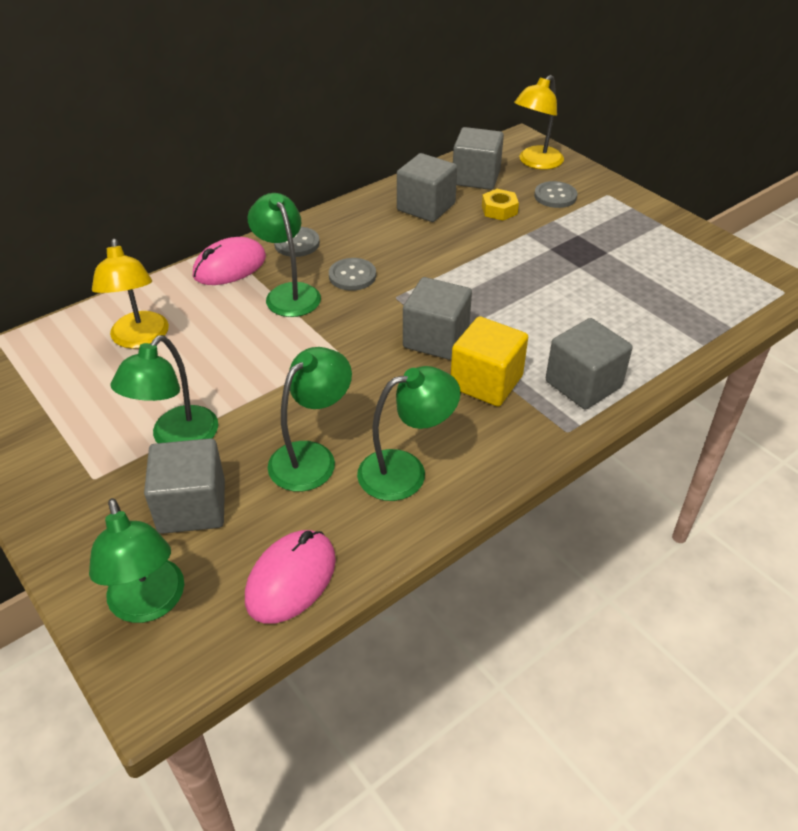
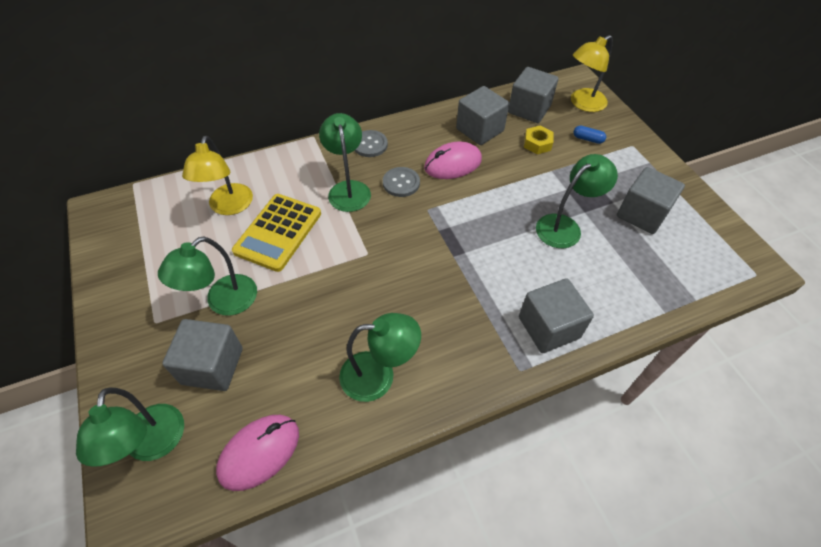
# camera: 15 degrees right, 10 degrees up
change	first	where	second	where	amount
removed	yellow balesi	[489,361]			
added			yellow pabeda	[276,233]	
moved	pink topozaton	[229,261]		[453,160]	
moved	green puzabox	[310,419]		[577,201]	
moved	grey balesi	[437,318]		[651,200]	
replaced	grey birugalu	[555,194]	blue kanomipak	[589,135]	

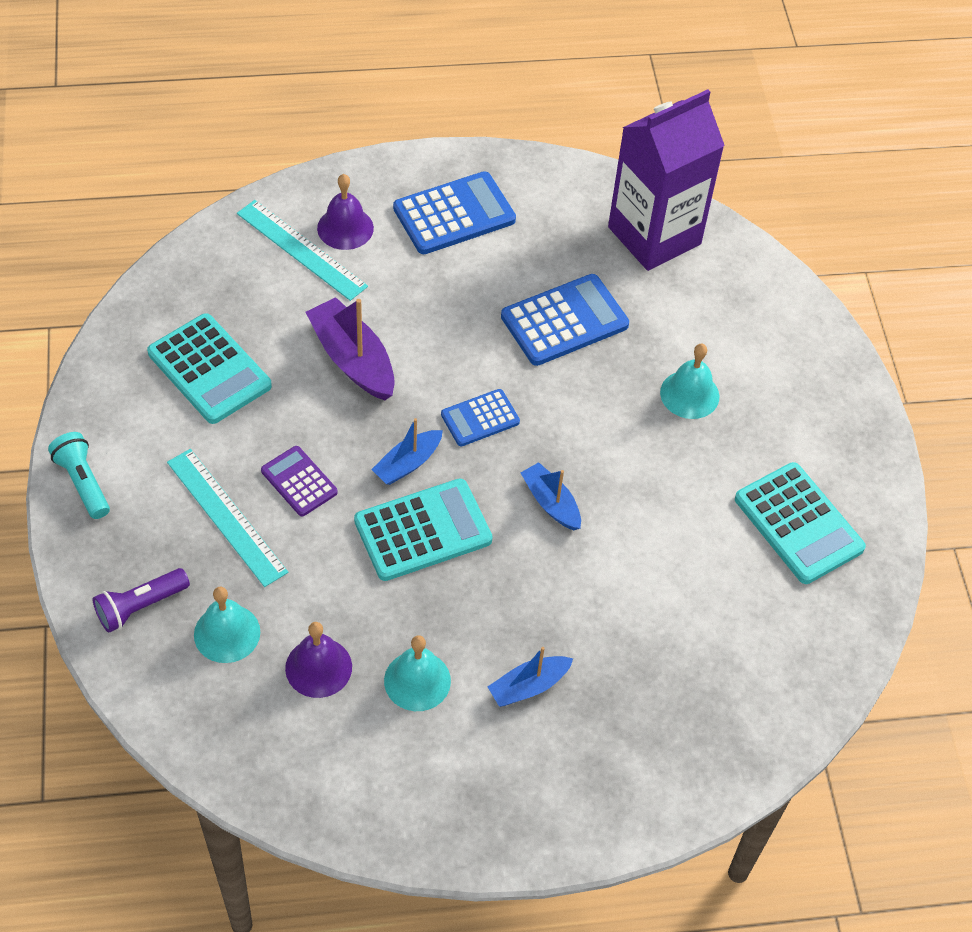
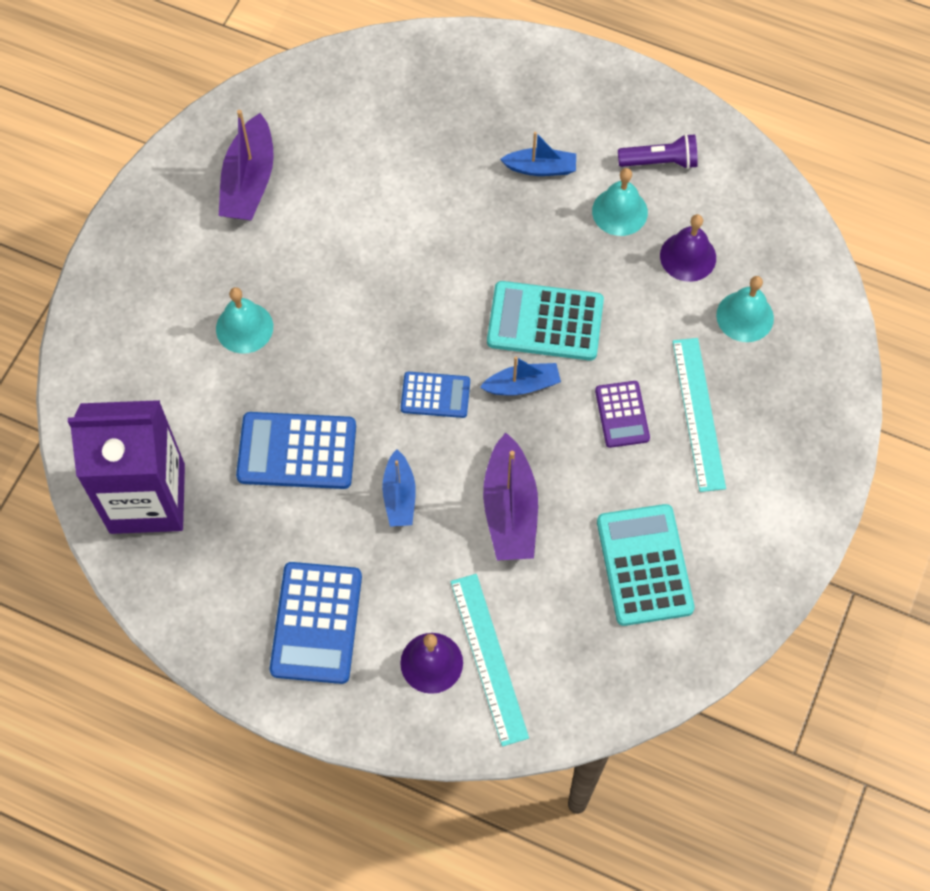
# camera: 145 degrees left, 10 degrees up
change	first	where	second	where	amount
removed	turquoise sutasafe	[79,475]			
moved	purple sutasafe	[141,600]		[658,151]	
moved	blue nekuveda	[551,496]		[399,488]	
replaced	turquoise pabeda	[800,523]	purple nekuveda	[246,165]	
turned	blue pabeda	[454,212]		[316,623]	90 degrees counterclockwise

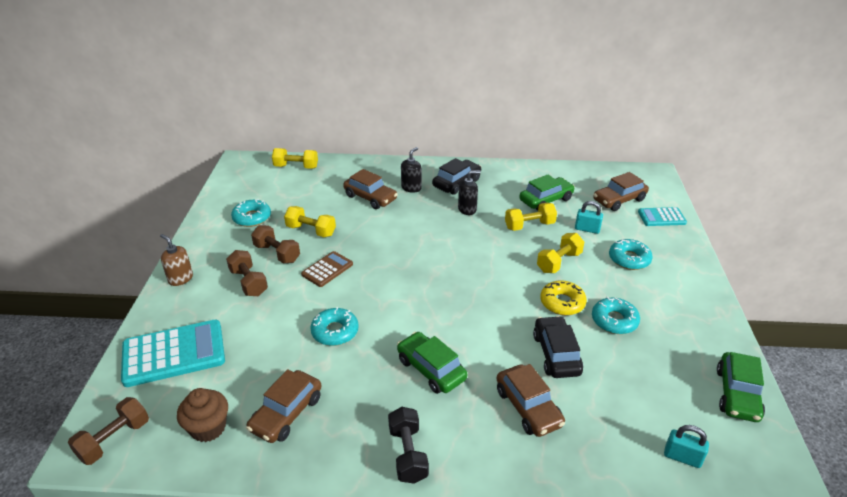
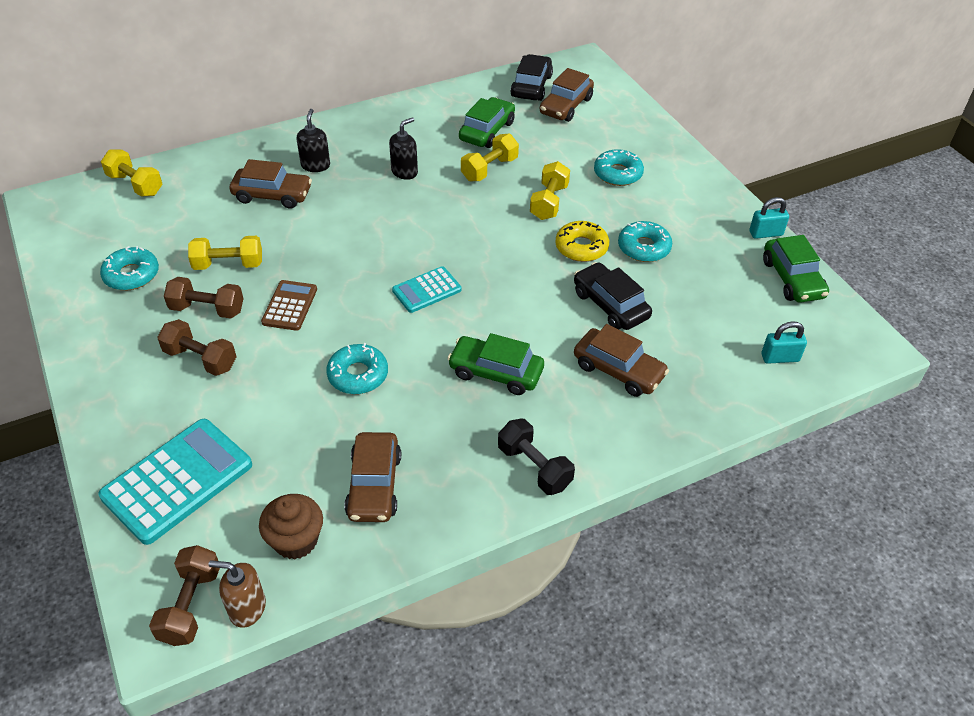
# camera: 30 degrees left, 10 degrees up
change	first	where	second	where	amount
moved	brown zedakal	[176,260]		[237,594]	
moved	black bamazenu	[457,176]		[531,77]	
moved	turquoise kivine	[589,217]		[769,218]	
moved	turquoise pabeda	[662,216]		[427,289]	
turned	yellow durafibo	[295,158]		[131,173]	60 degrees clockwise

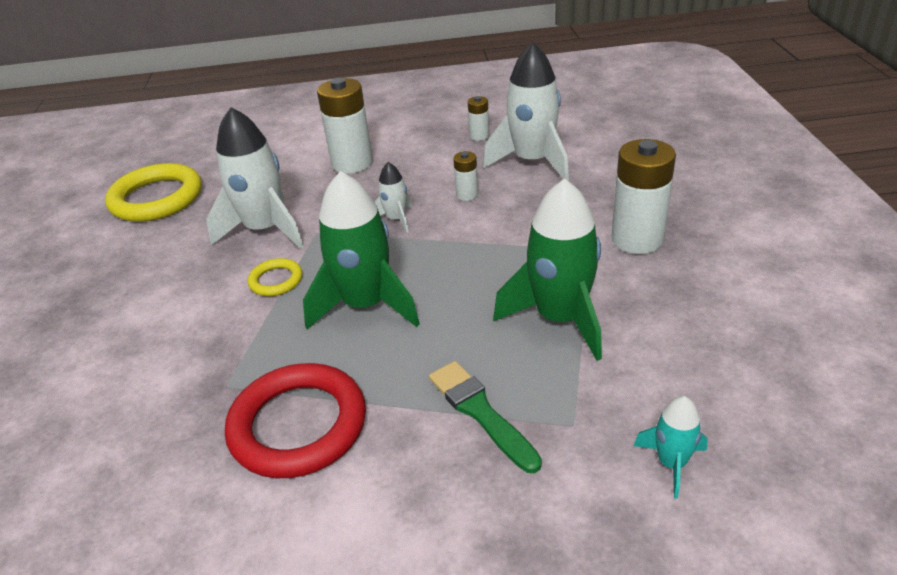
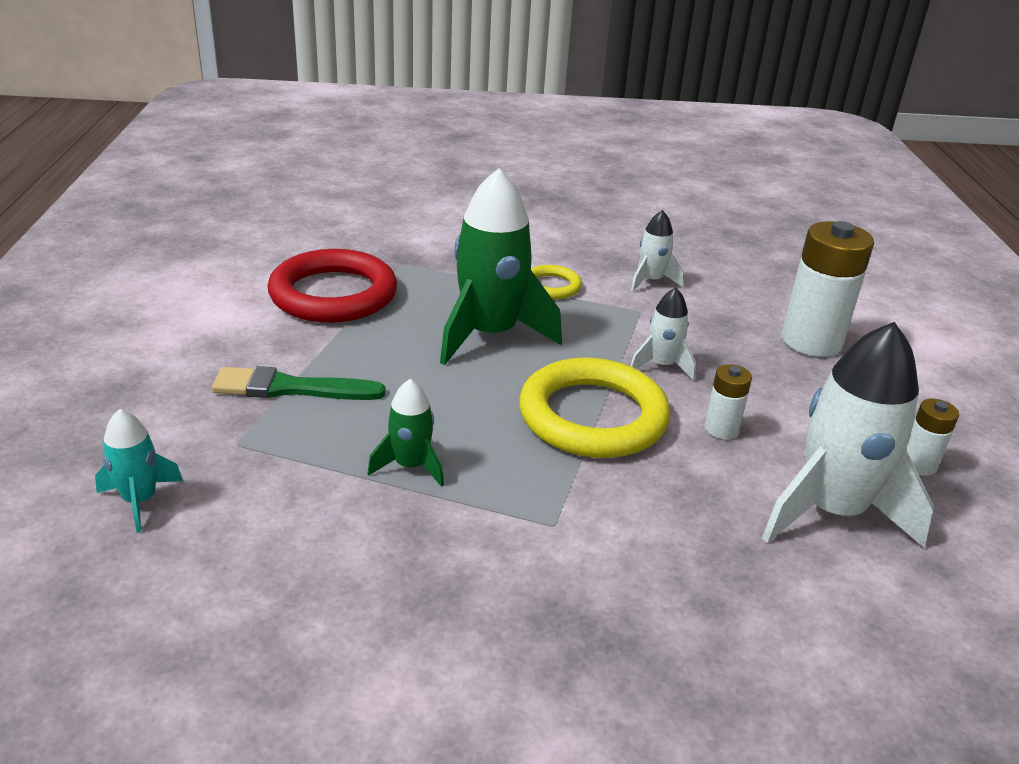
# camera: 90 degrees right, 5 degrees down
change	first	where	second	where	amount
removed	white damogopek	[644,196]			
moved	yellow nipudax	[153,192]		[594,407]	
turned	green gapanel	[485,417]		[299,383]	150 degrees counterclockwise
resized	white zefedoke	[255,178]		[657,251]	x0.49
resized	green zefedoke	[547,269]		[405,433]	x0.49

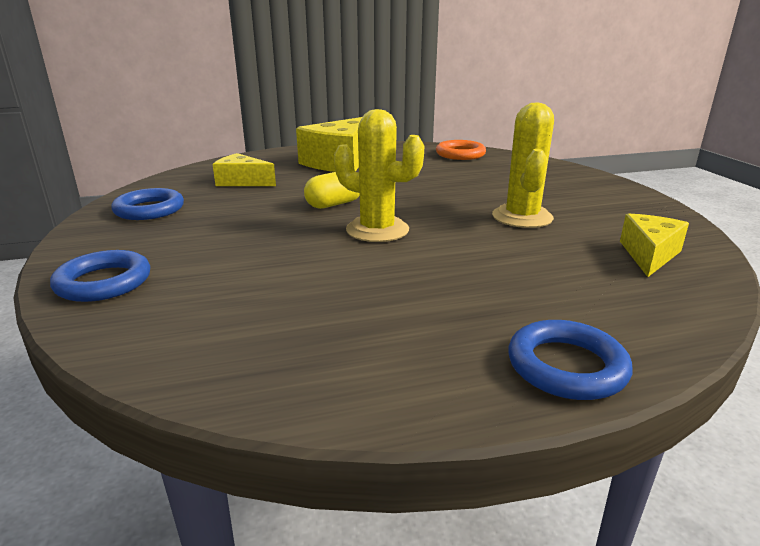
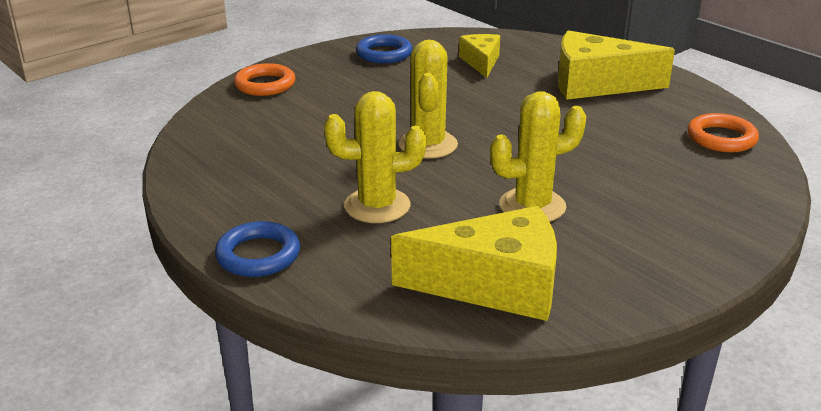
# camera: 65 degrees right, 5 degrees up
change	first	where	second	where	amount
removed	yellow kanomipak	[332,190]			
added			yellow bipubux	[375,157]	
recoloured	blue nipudax	[100,276]	orange nipudax	[264,79]	
resized	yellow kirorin	[654,245]		[474,263]	x1.77

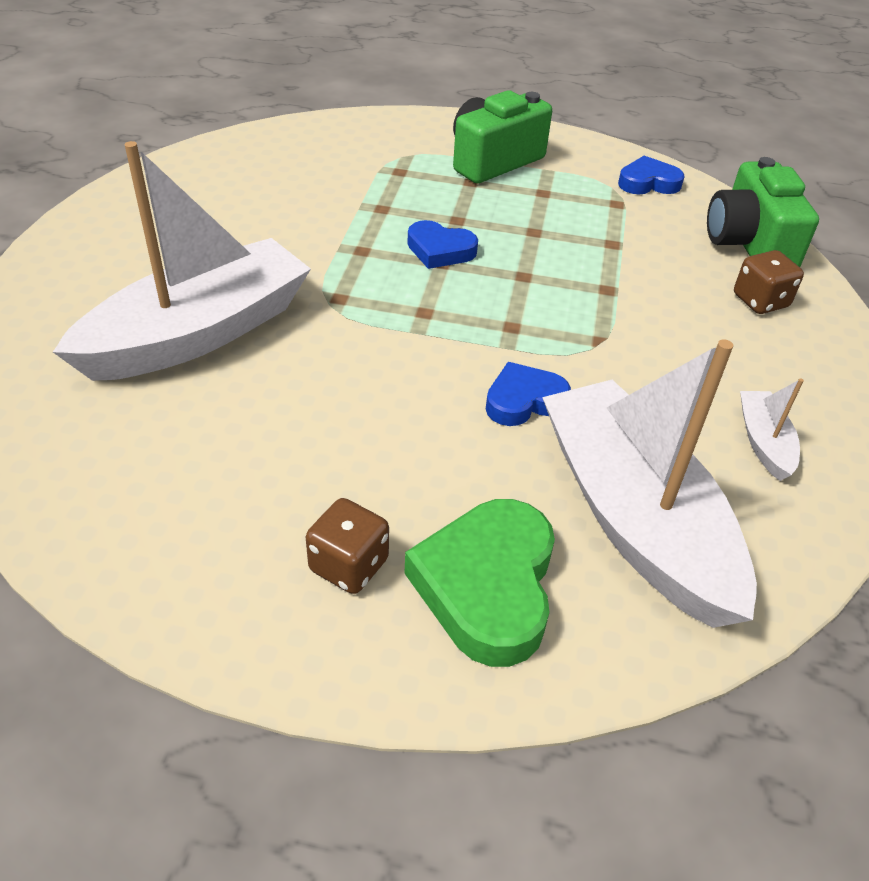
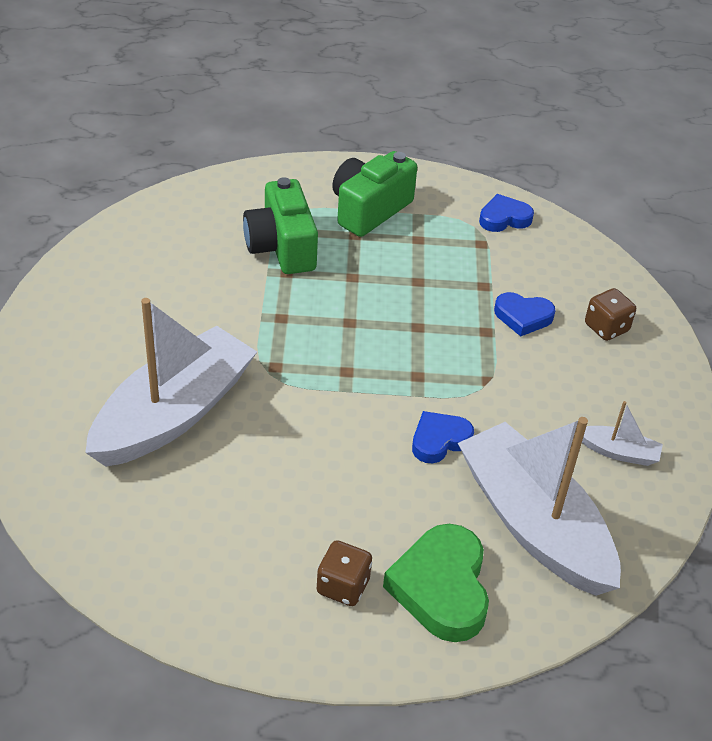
# camera: 10 degrees left, 0 degrees up
change	first	where	second	where	amount
moved	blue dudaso	[442,244]		[525,314]	
moved	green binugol	[763,212]		[280,225]	
turned	white nekuveda	[772,429]		[622,433]	120 degrees clockwise

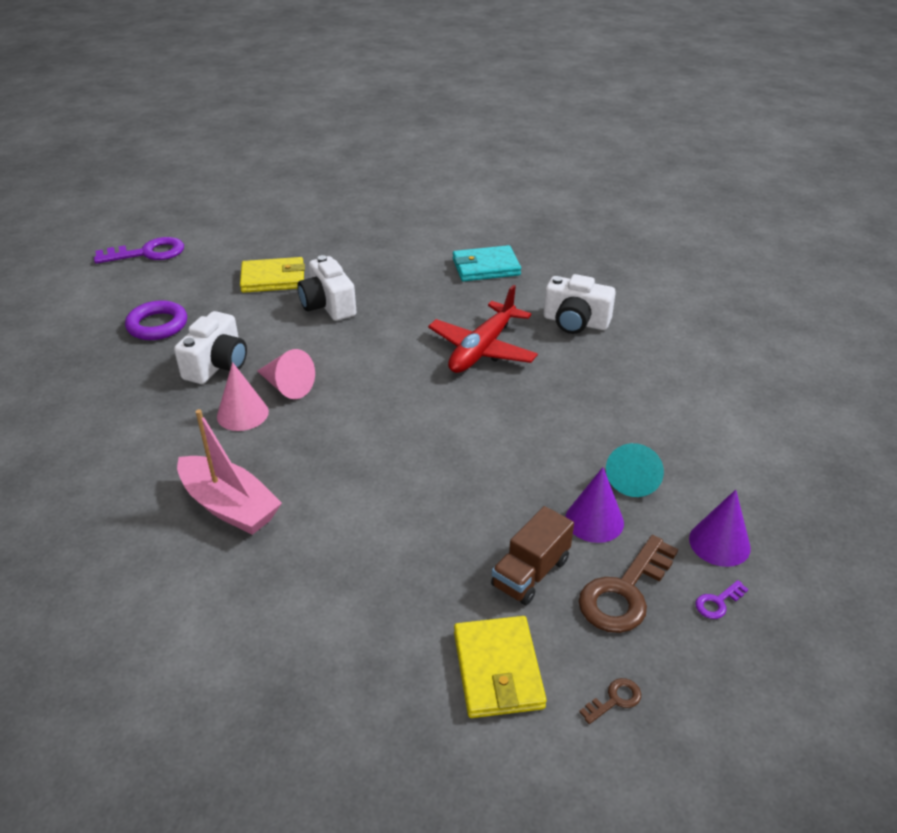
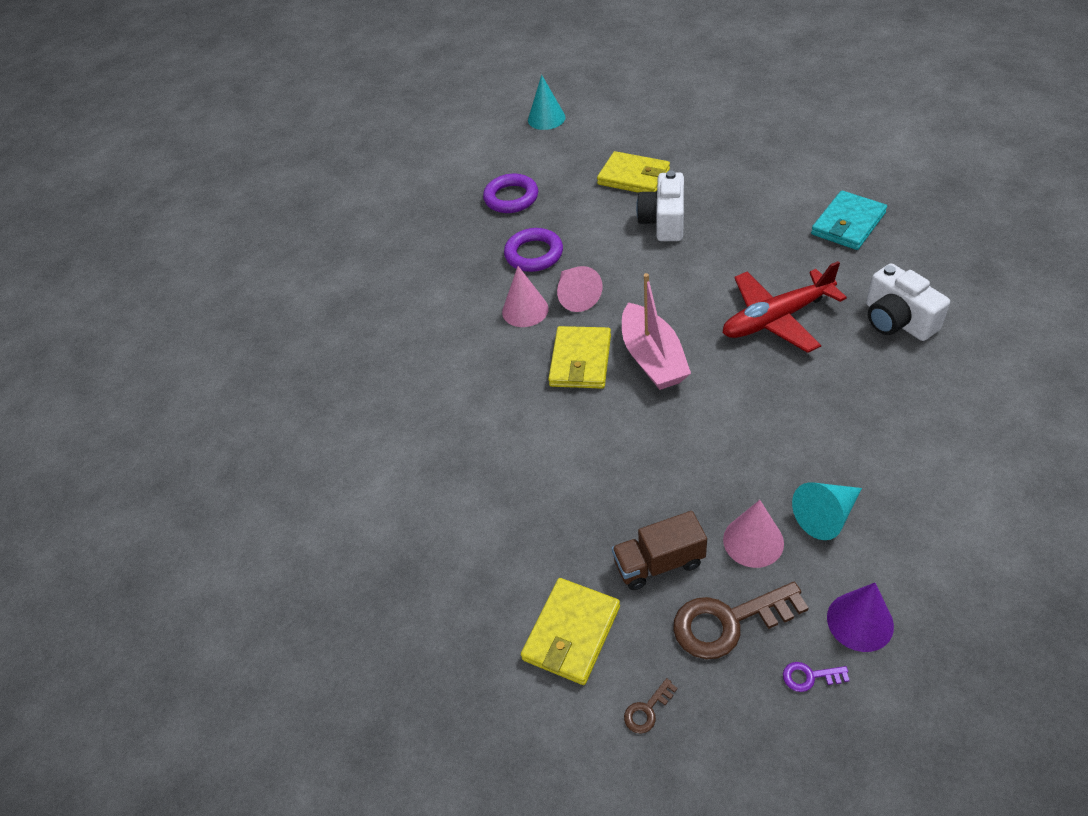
# camera: 40 degrees right, 10 degrees up
change	first	where	second	where	amount
added			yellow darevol	[579,357]	
moved	pink nekuveda	[229,472]		[656,331]	
replaced	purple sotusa	[139,250]	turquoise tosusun	[547,102]	
replaced	white binugol	[210,347]	purple nipudax	[533,250]	
recoloured	purple tosusun	[594,505]	pink tosusun	[753,534]	
turned	turquoise darevol	[487,263]		[849,220]	75 degrees counterclockwise
turned	brown sotusa	[610,701]		[651,706]	135 degrees clockwise

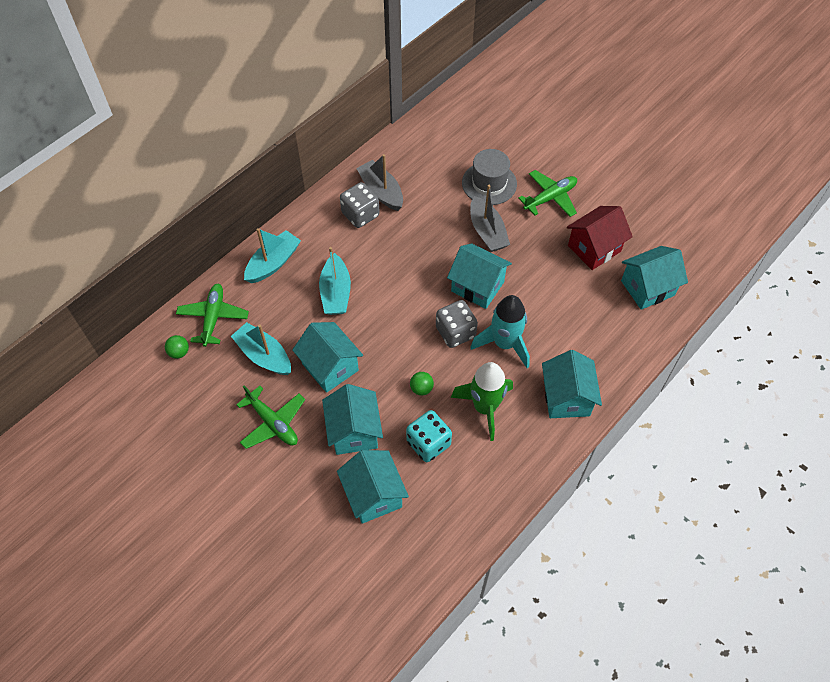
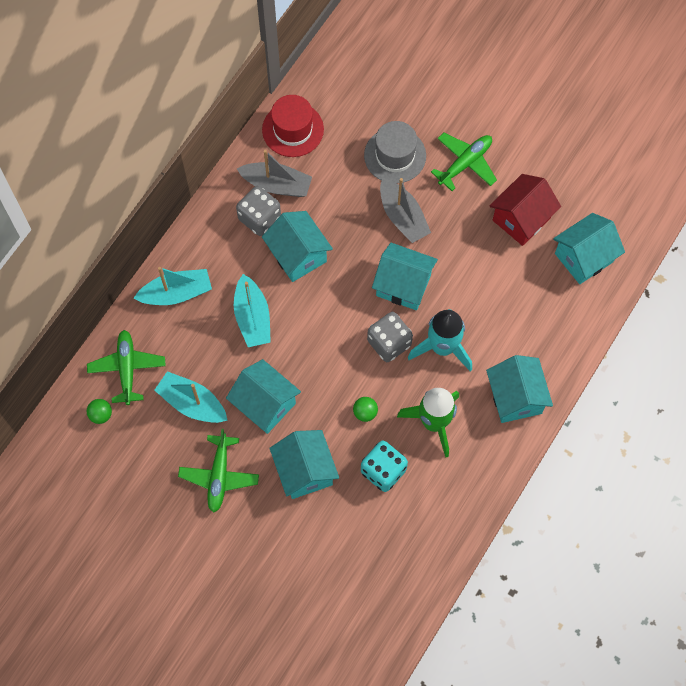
# camera: 10 degrees left, 10 degrees up
change	first	where	second	where	amount
added			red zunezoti	[293,126]	
moved	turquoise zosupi	[373,487]		[297,246]	
turned	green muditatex	[270,417]		[218,471]	60 degrees clockwise
turned	turquoise nekuveda	[272,255]		[173,286]	45 degrees clockwise
turned	grey nekuveda	[379,182]		[274,173]	150 degrees clockwise

